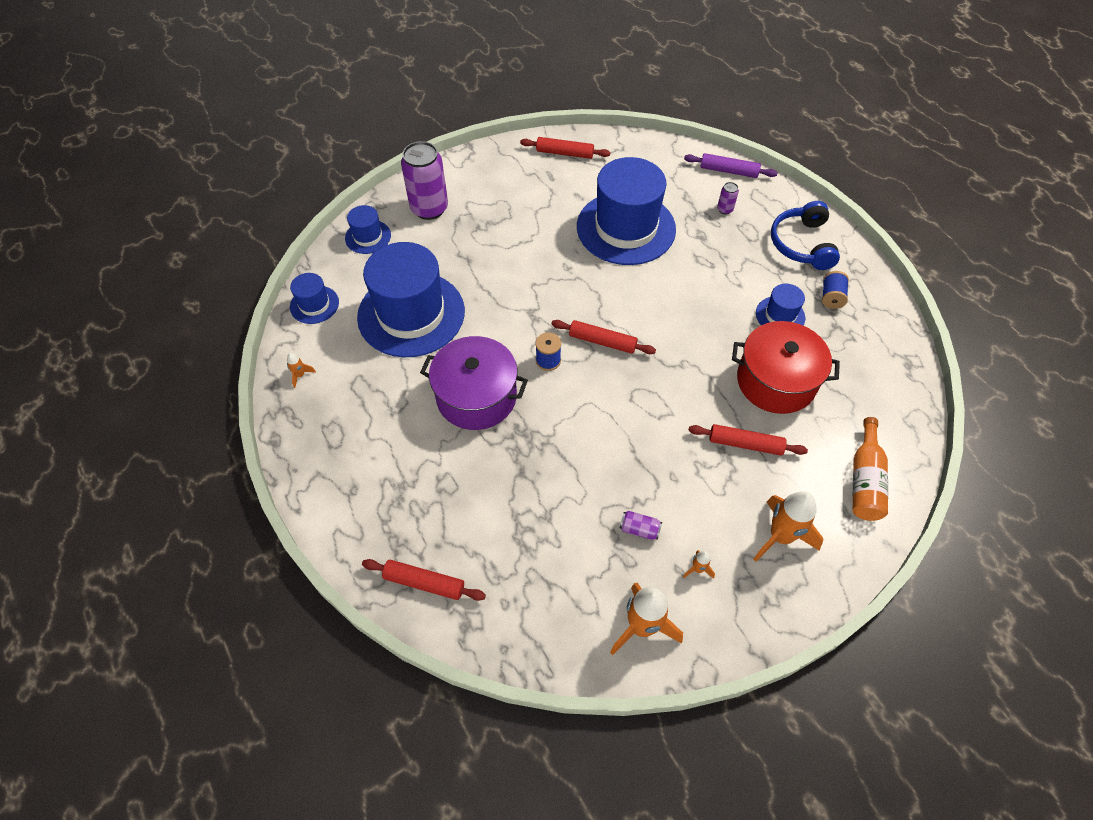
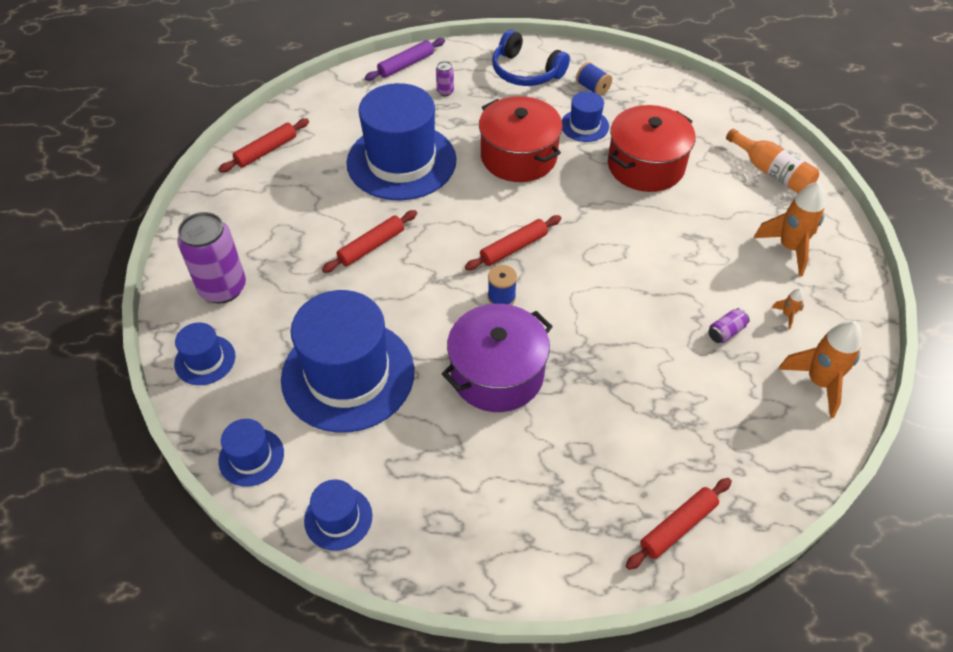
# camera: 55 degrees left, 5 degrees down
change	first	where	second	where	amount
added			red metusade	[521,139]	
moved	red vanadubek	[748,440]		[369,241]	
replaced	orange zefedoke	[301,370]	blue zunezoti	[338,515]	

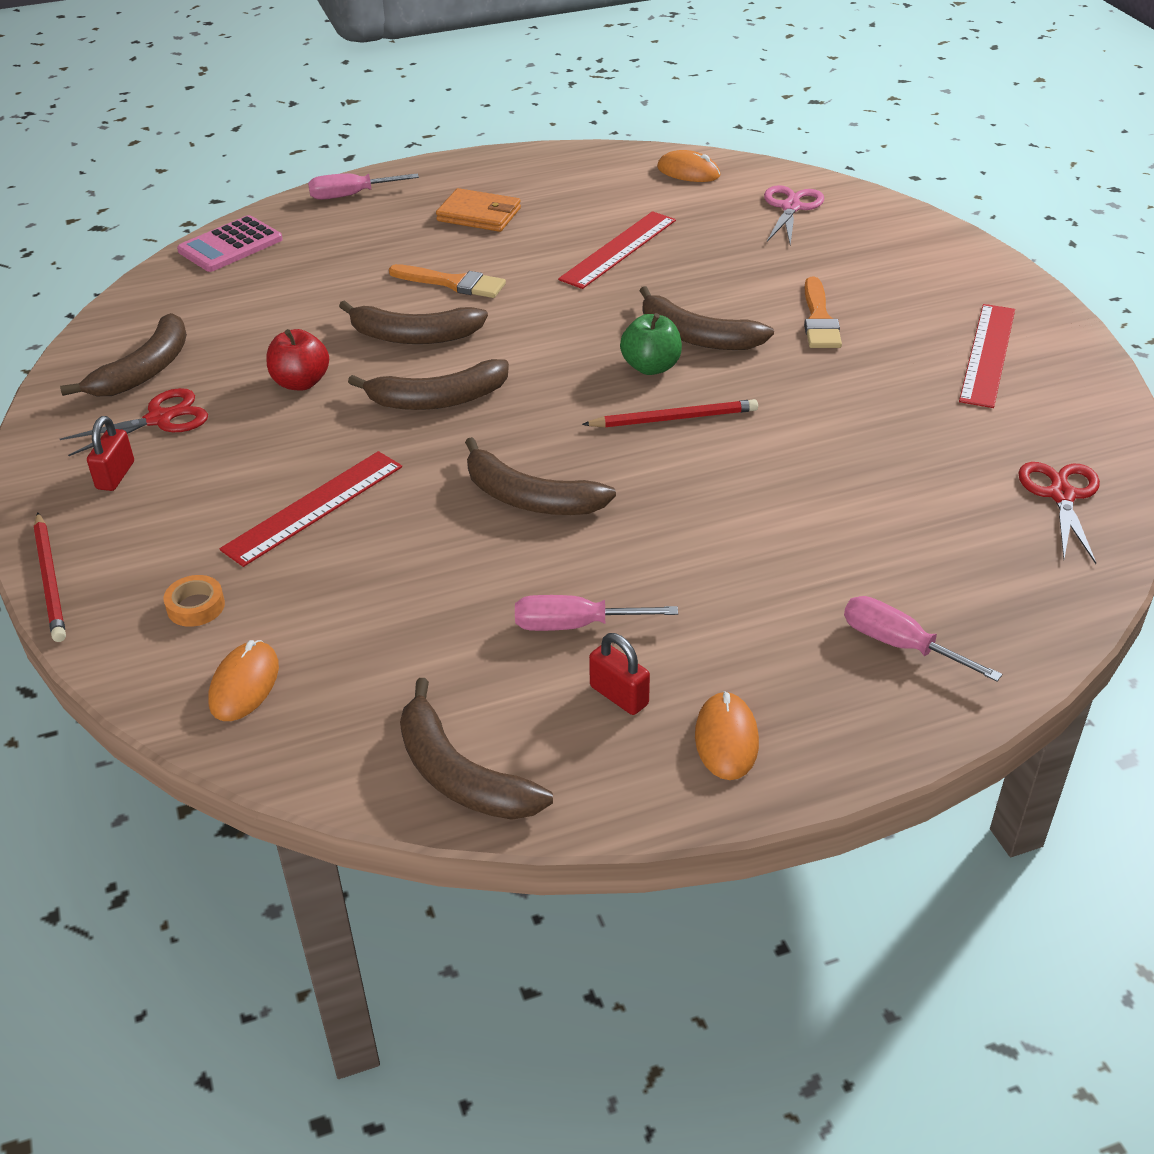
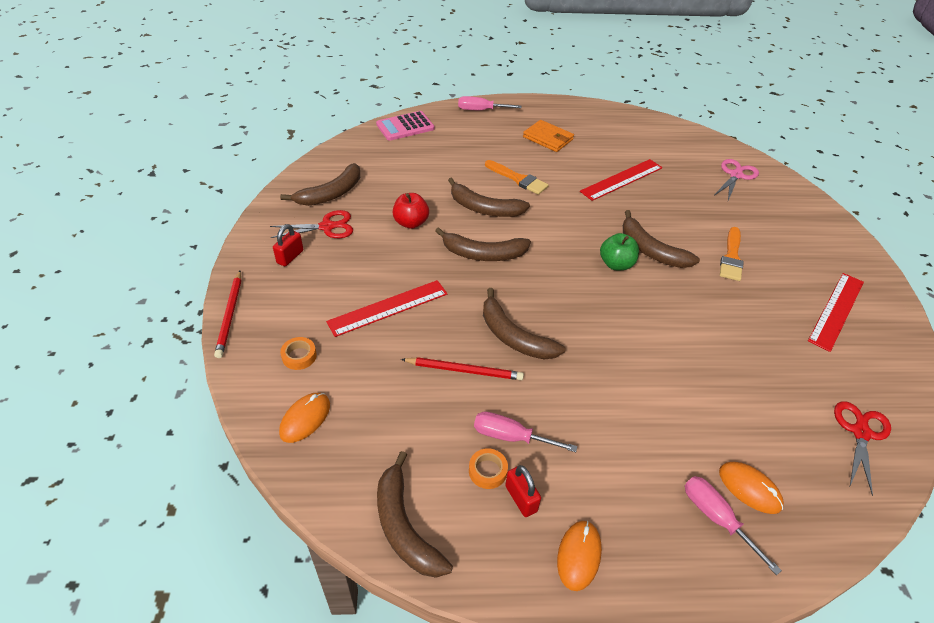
# camera: 15 degrees right, 5 degrees up
change	first	where	second	where	amount
added			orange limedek	[488,468]	
moved	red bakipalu	[670,413]		[462,368]	
moved	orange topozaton	[689,166]		[751,488]	

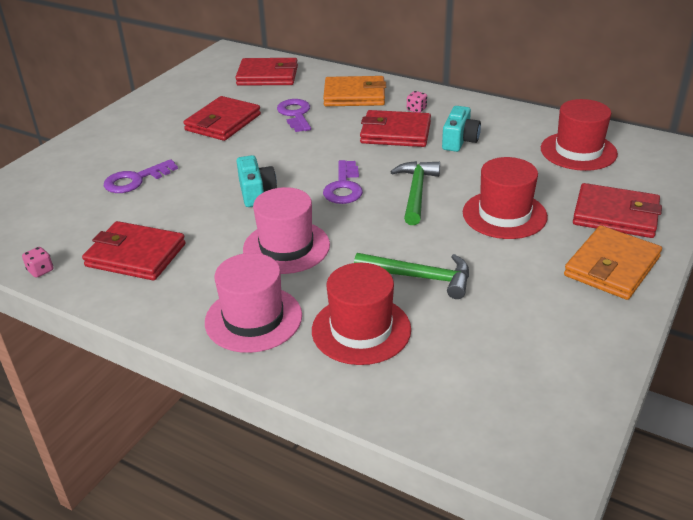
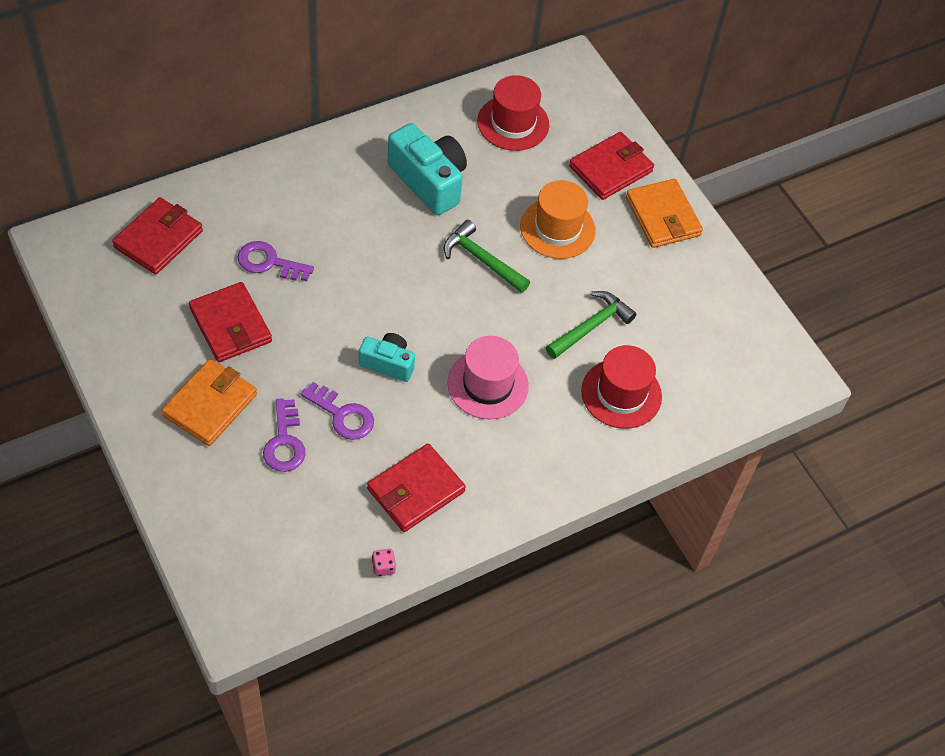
# camera: 65 degrees left, 20 degrees up
change	first	where	second	where	amount
removed	pink zunezoti	[253,303]			
removed	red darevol	[395,128]			
removed	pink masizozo	[417,102]			
moved	orange darevol	[354,91]		[209,402]	
moved	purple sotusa	[343,182]		[337,411]	
recoloured	red zunezoti	[505,198]	orange zunezoti	[558,219]	
resized	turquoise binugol	[461,129]		[427,169]	x1.71

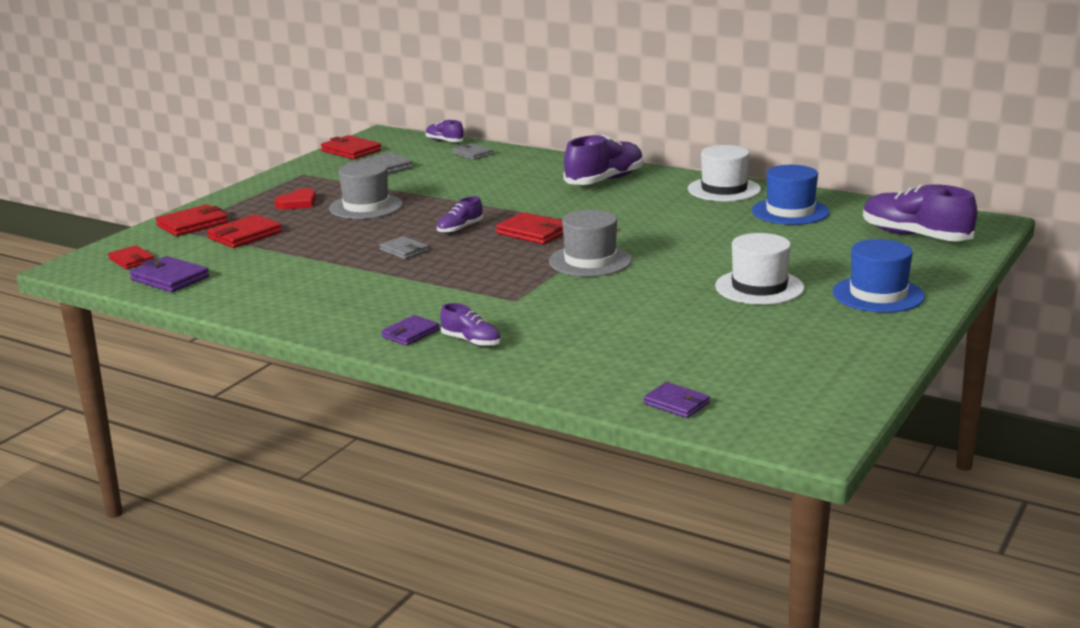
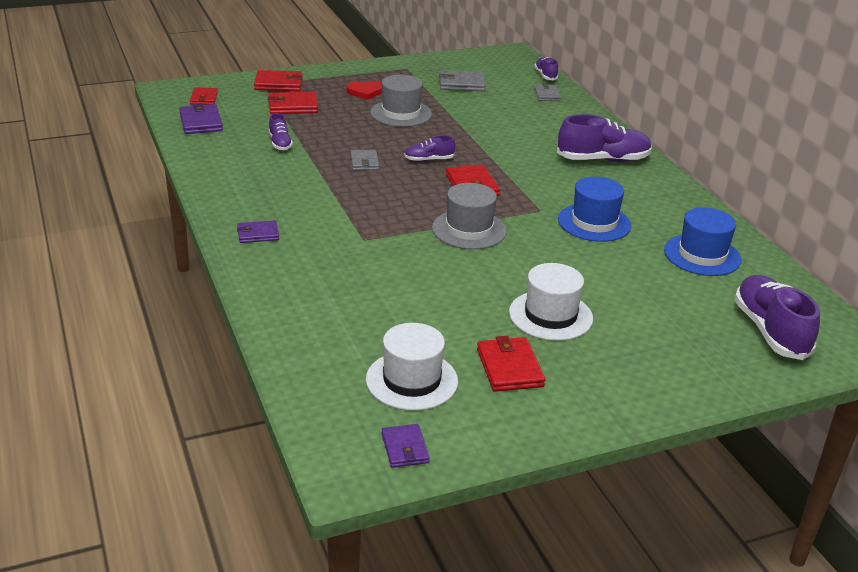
# camera: 35 degrees right, 10 degrees up
change	first	where	second	where	amount
moved	red darevol	[351,147]		[511,364]	
moved	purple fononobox	[470,325]		[281,131]	
moved	purple darevol	[676,400]		[405,446]	
moved	white zunezoti	[724,173]		[412,367]	
moved	blue zunezoti	[879,276]		[594,209]	

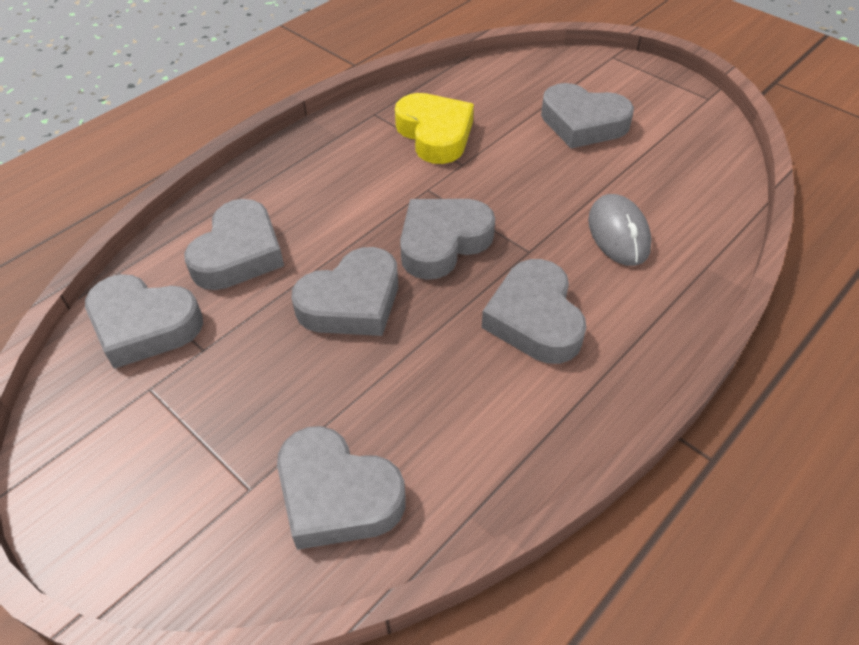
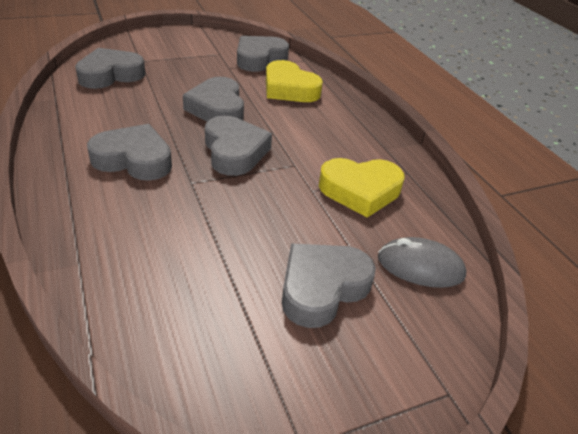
# camera: 110 degrees right, 10 degrees down
change	first	where	second	where	amount
moved	grey topozaton	[620,230]		[422,262]	
recoloured	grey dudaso	[234,244]	yellow dudaso	[294,81]	

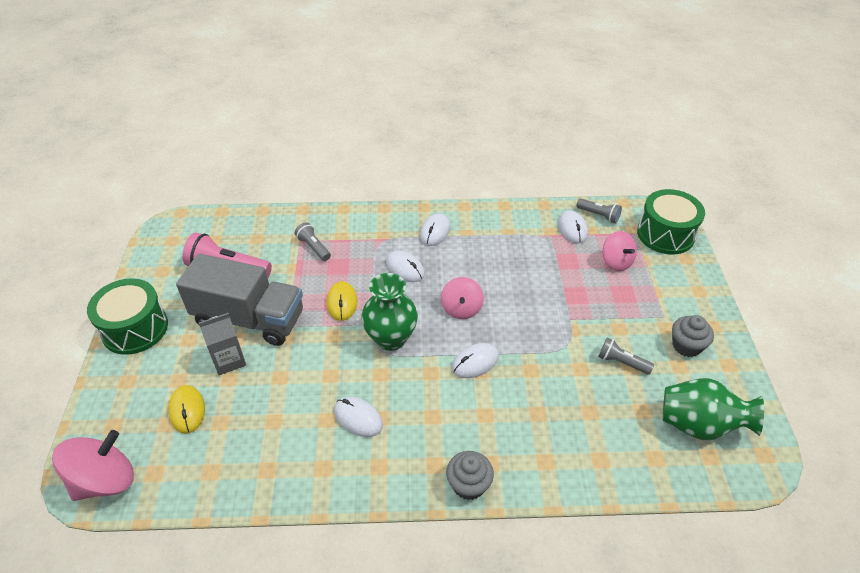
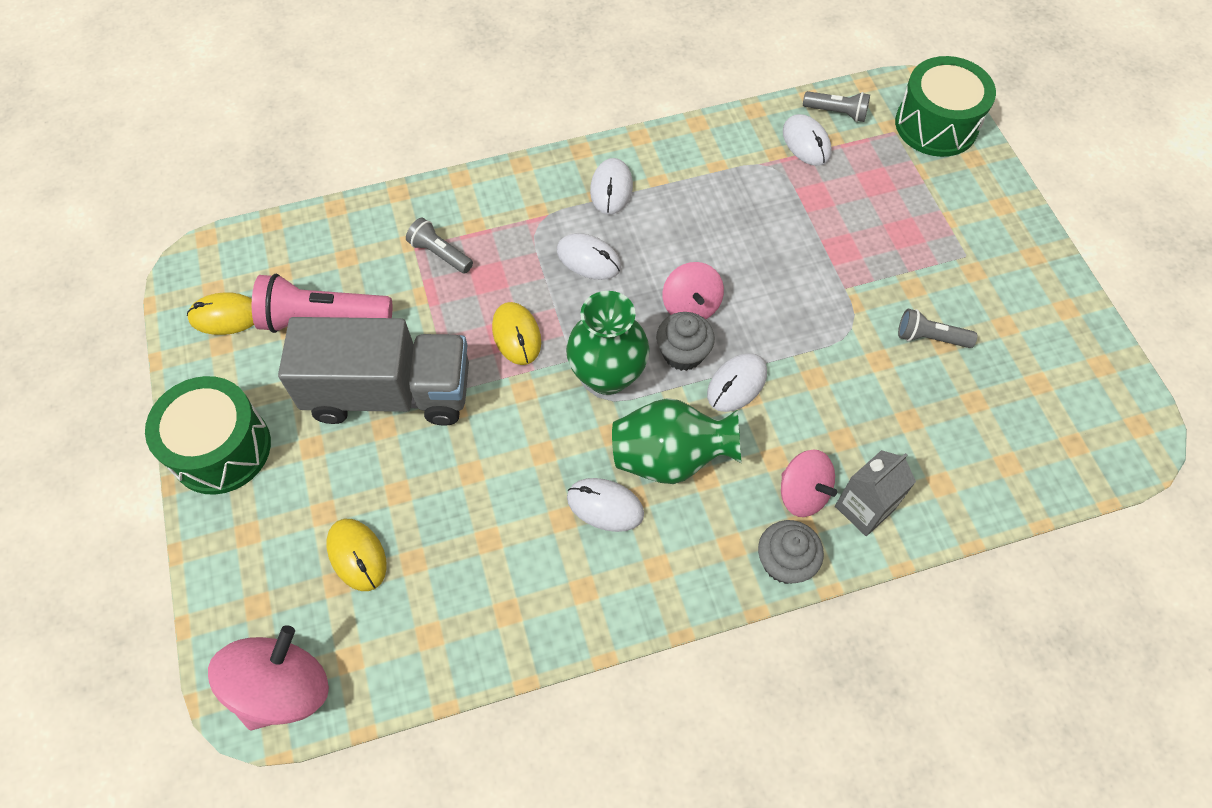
# camera: 15 degrees left, 15 degrees up
change	first	where	second	where	amount
added			yellow topozaton	[220,313]	
moved	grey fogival	[222,344]		[875,493]	
moved	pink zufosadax	[620,251]		[809,483]	
moved	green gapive	[713,409]		[677,441]	
moved	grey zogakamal	[693,336]		[685,341]	

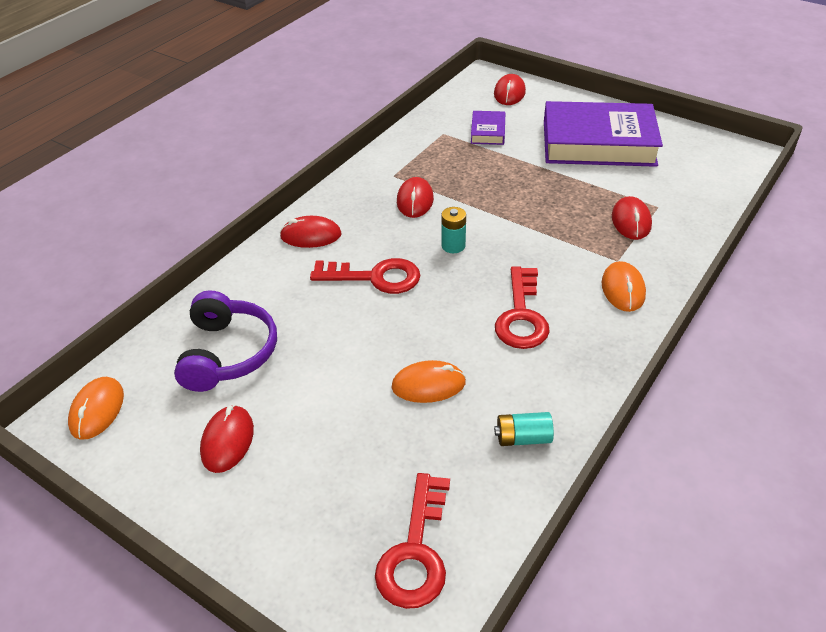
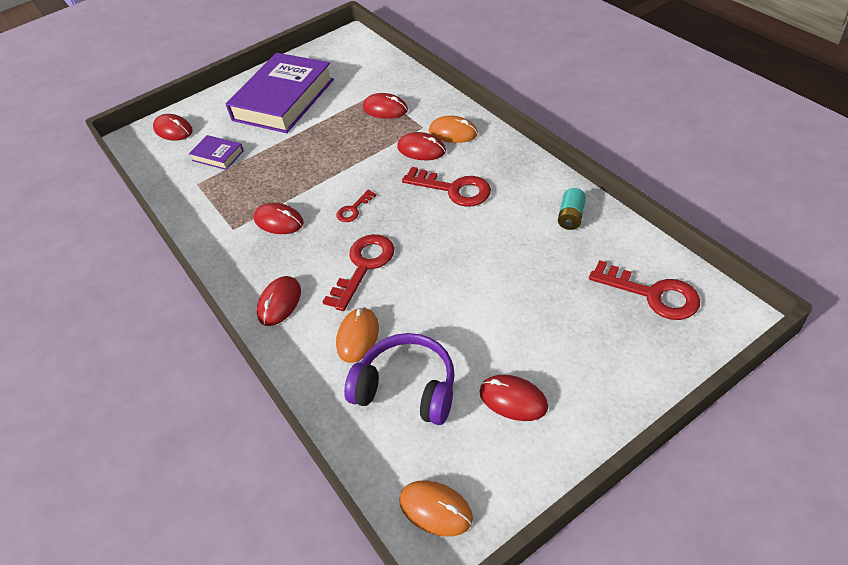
# camera: 65 degrees left, 5 degrees up
change	first	where	second	where	amount
added			red topozaton	[421,146]	
moved	orange topozaton	[428,381]		[357,335]	
replaced	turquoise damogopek	[453,230]	red sotusa	[356,206]	

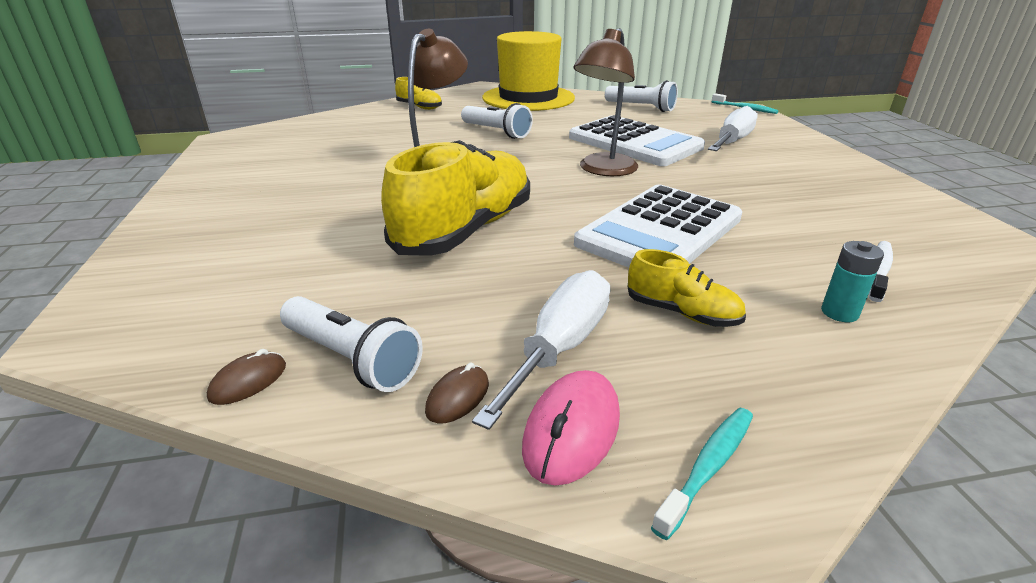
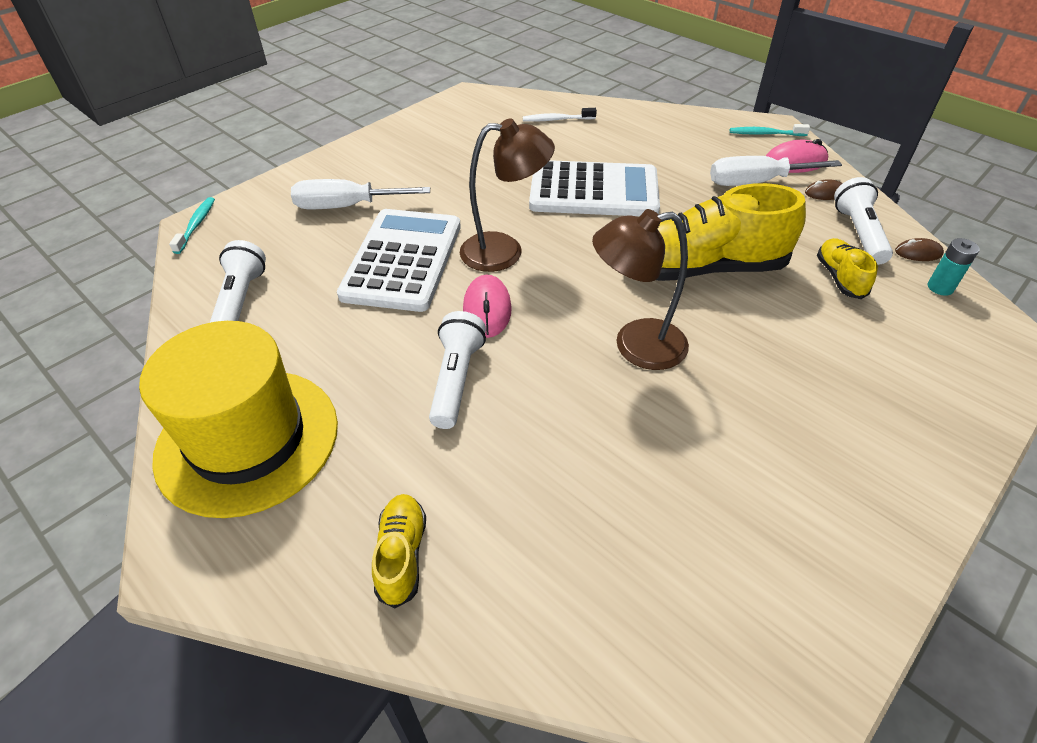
# camera: 125 degrees left, 15 degrees up
change	first	where	second	where	amount
added			pink topozaton	[487,306]	
moved	yellow fononobox	[686,288]		[847,268]	
moved	turquoise damogopek	[852,281]		[954,267]	

